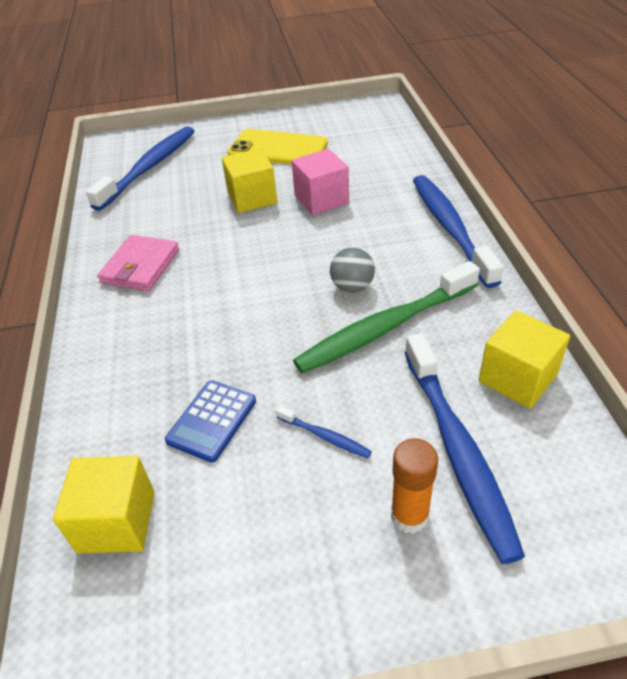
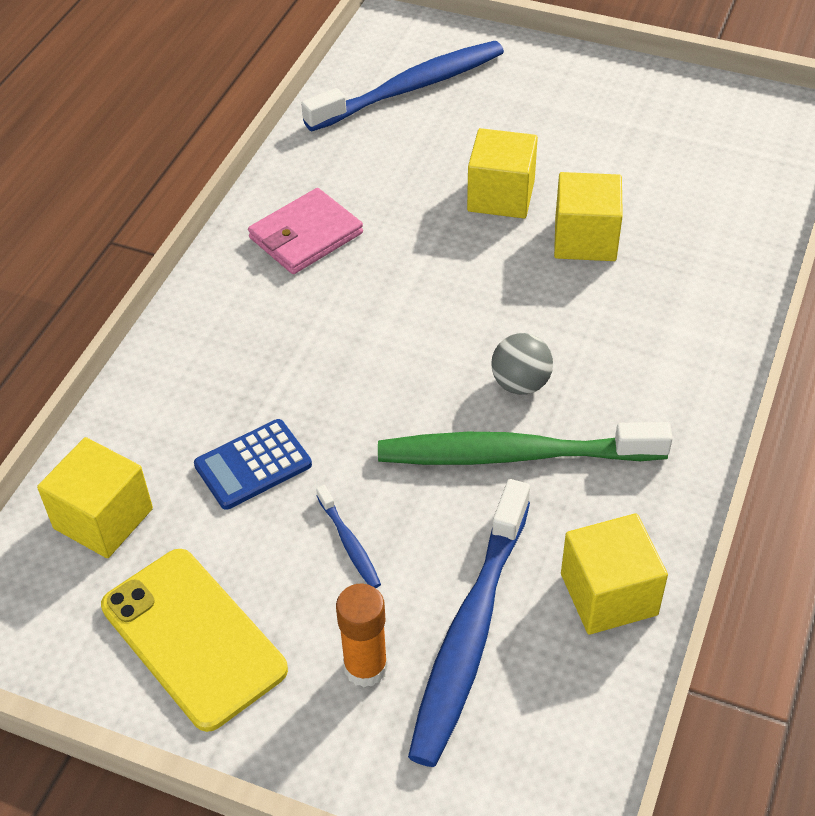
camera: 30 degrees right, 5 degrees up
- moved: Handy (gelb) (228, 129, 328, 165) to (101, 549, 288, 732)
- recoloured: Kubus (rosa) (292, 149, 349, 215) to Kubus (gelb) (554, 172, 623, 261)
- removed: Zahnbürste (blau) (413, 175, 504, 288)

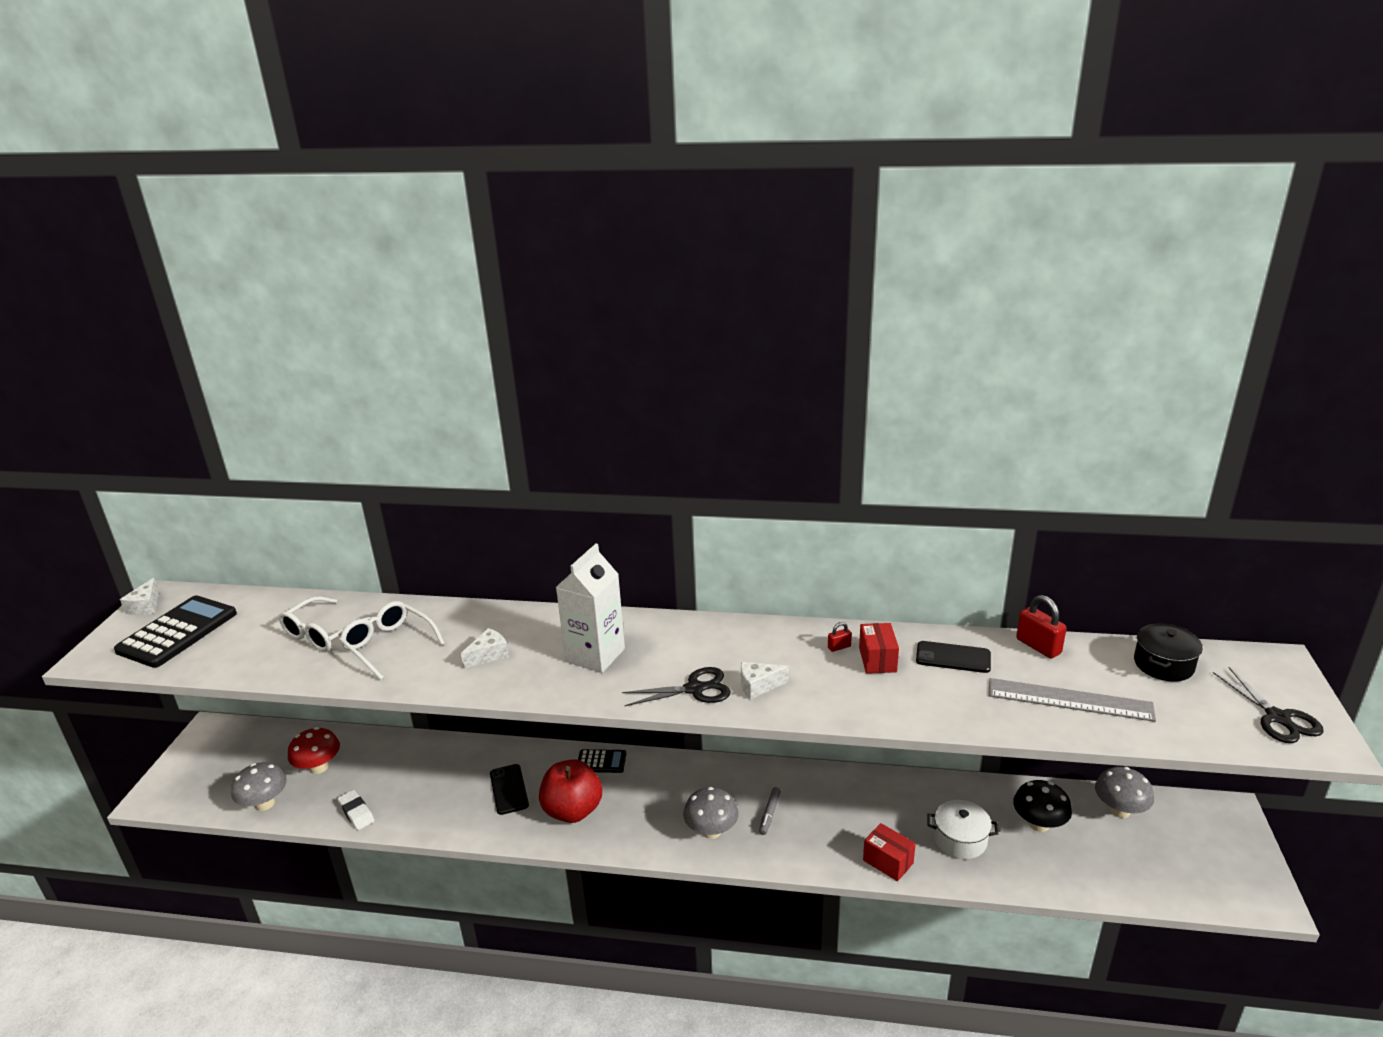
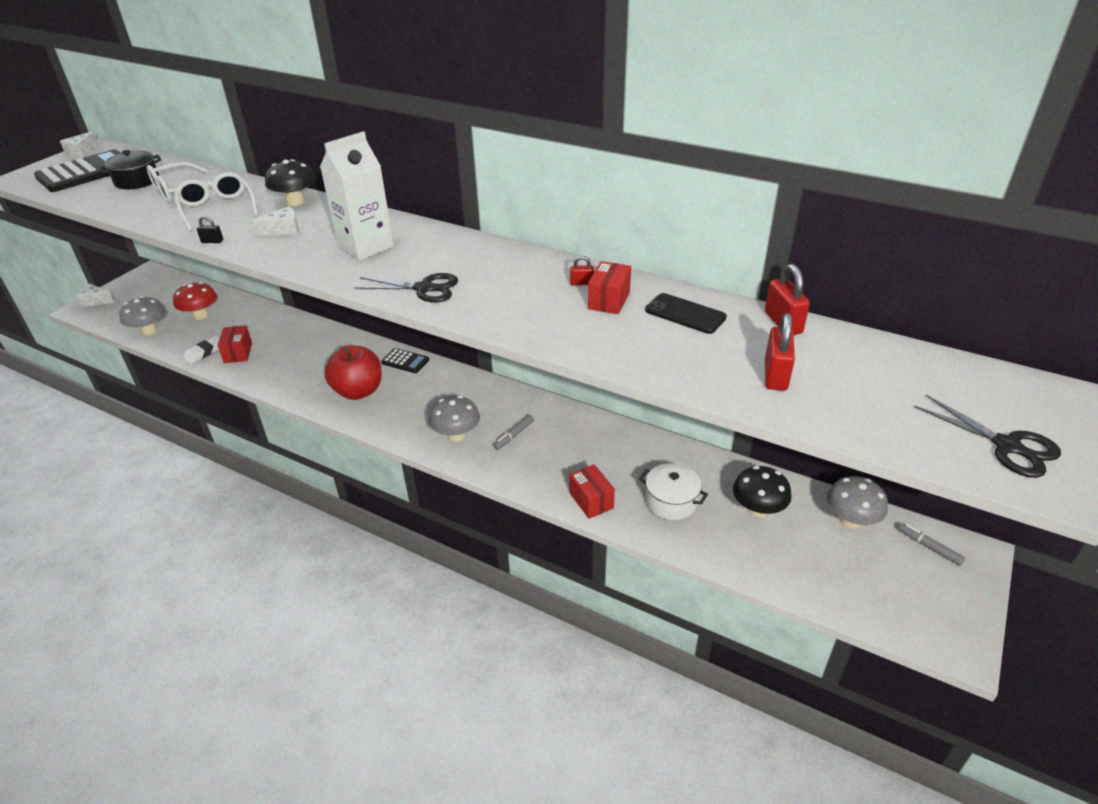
camera: 20 degrees right, 10 degrees up
- turned: Radiergummi (weiß) (337, 790, 374, 830) = (183, 336, 220, 364) 60 degrees clockwise
- removed: Handy (schwarz) (490, 764, 529, 815)
- moved: Käse (weiß) (741, 662, 789, 699) to (76, 284, 115, 307)
- replaced: Lineal (grau) (989, 678, 1156, 722) to Vorhängeschloss (rot) (765, 313, 795, 391)
- moved: Kochtopf (schwarz) (1134, 623, 1203, 682) to (99, 150, 161, 189)
- turned: Schere (schwarz) (1213, 667, 1324, 743) = (914, 395, 1061, 478) 45 degrees counterclockwise
- added: Vorhängeschloss (schwarz) (197, 216, 223, 243)
- added: Schachtel (rot) (217, 325, 252, 363)
- added: Pilz (schwarz) (265, 159, 316, 206)
- added: Filzstift (grau) (898, 523, 965, 566)

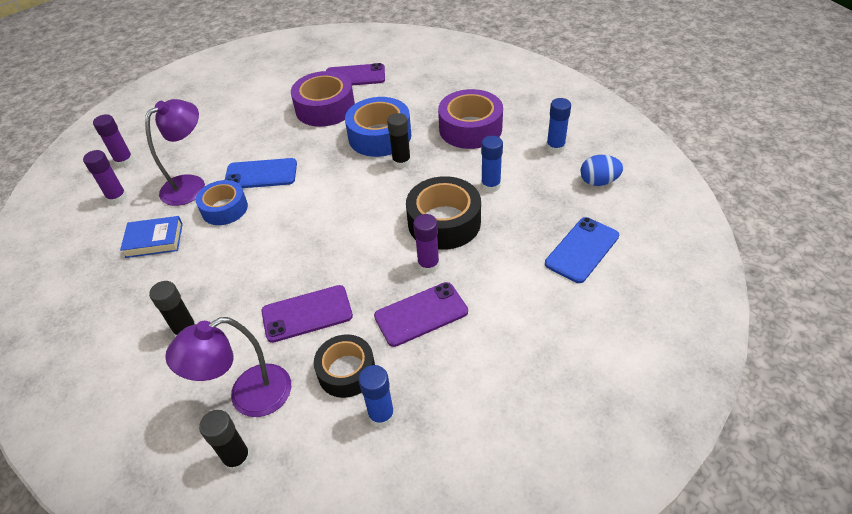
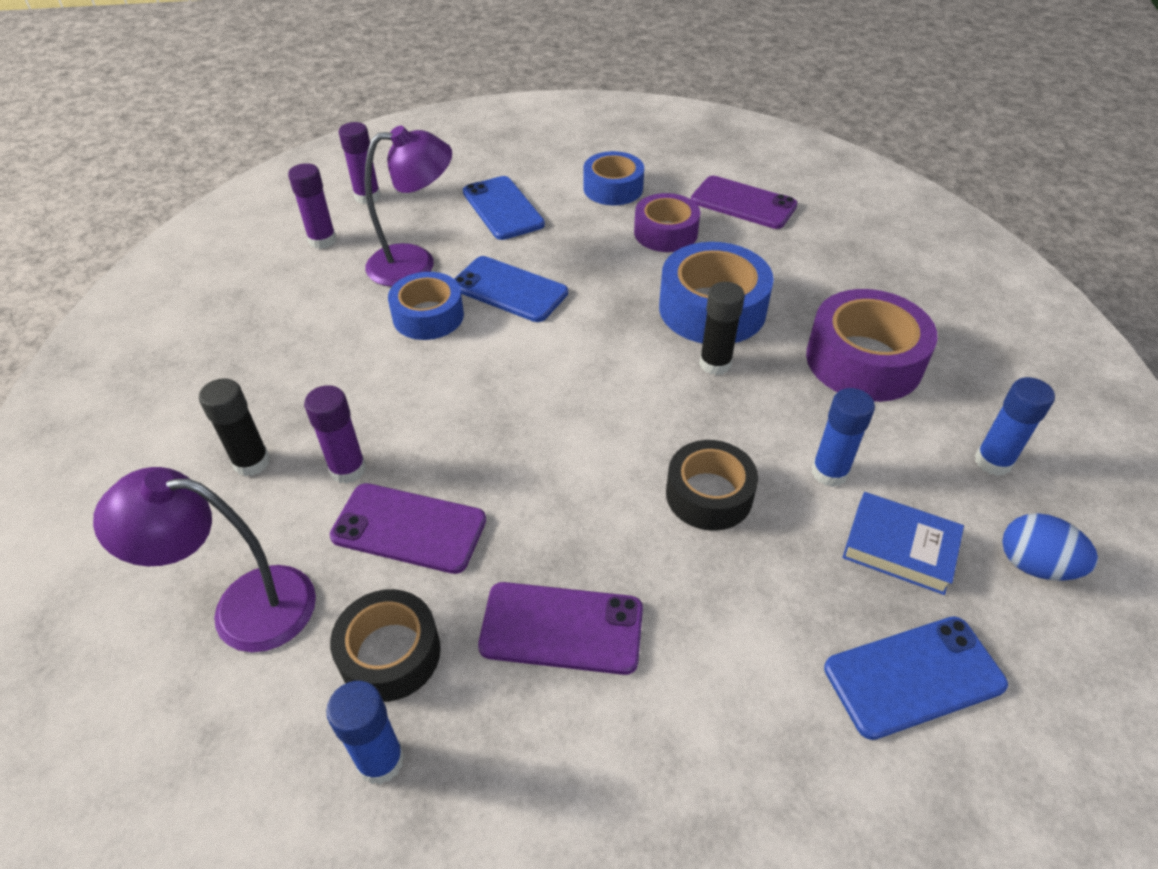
camera: 30 degrees right, 0 degrees up
- moved: Buch (blau) (120, 216, 183, 258) to (842, 492, 964, 595)
- removed: Klebestift (schwarz) (199, 410, 251, 472)
- resized: Klebeband (lila) (291, 71, 355, 127) = (634, 193, 700, 252) x0.66
- resized: Klebeband (schwarz) (406, 176, 481, 250) = (666, 440, 758, 531) x0.66
- moved: Klebestift (lila) (413, 214, 440, 274) to (304, 385, 366, 484)
- added: Handy (blau) (463, 176, 545, 240)
- added: Klebeband (blau) (584, 151, 644, 205)

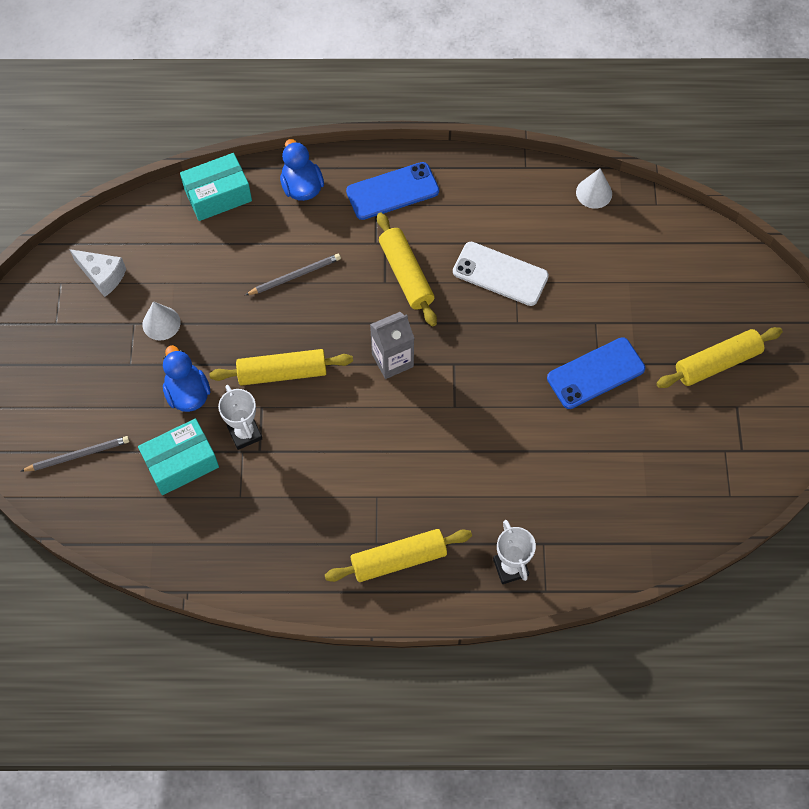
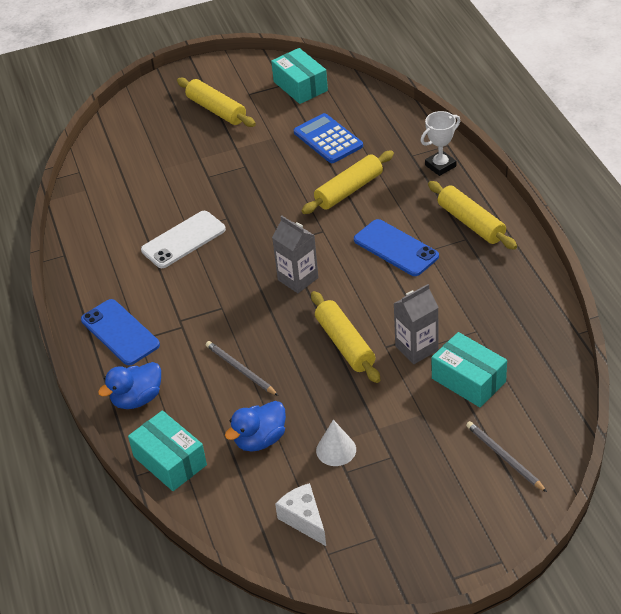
camera: 105 degrees left, 20 degrees down
- turned: Käse (weiß) (69, 249, 126, 297) = (275, 483, 326, 546) 45 degrees counterclockwise
- moved: Ente (blau) (163, 345, 211, 412) to (225, 401, 286, 451)
- replaced: Pokal (weiß) (218, 385, 262, 450) to Getränkekarton (grau) (393, 284, 439, 364)
- moved: Nudelholz (gelb) (377, 212, 437, 326) to (302, 151, 394, 214)
- turned: Handy (weiß) (453, 242, 549, 306) = (141, 211, 226, 268) 45 degrees clockwise
- moved: Handy (blau) (547, 337, 645, 409) to (354, 219, 439, 276)
- removed: Kegel (weiß) (576, 168, 612, 209)
- added: Schachtel (türkis) (271, 48, 328, 104)
- added: Taschenrechner (blau) (294, 113, 363, 163)

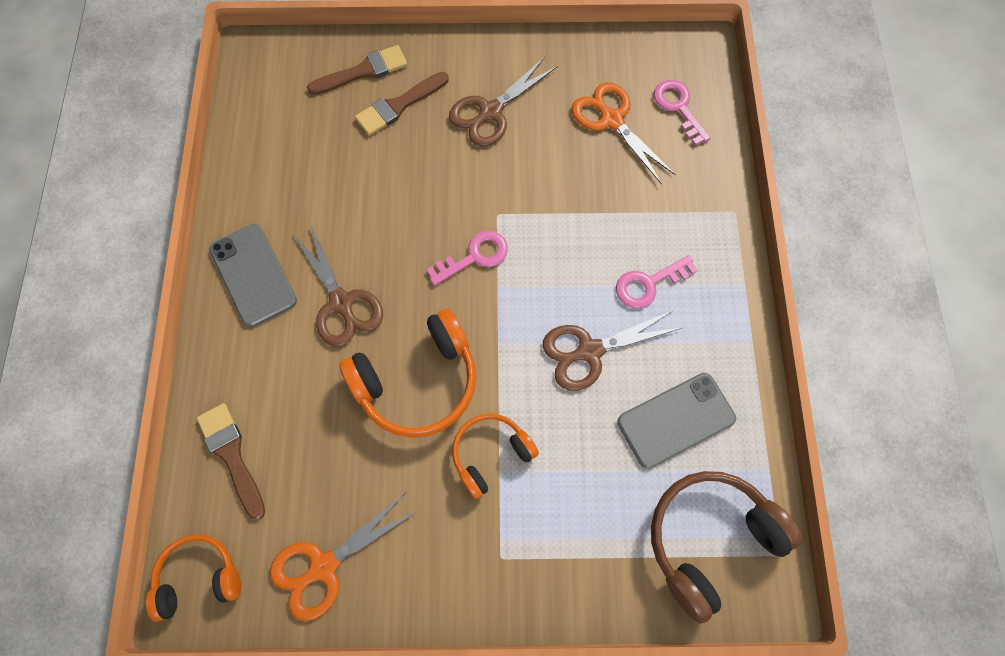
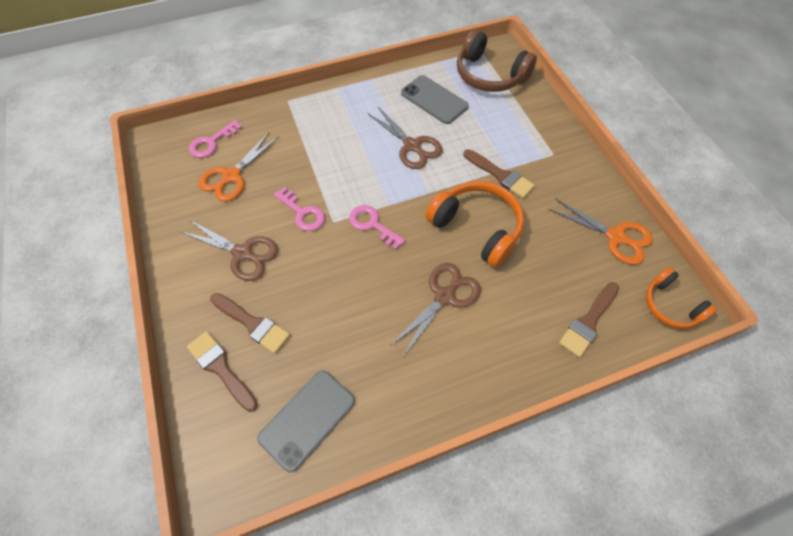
camera: 110 degrees left, 10 degrees down
- moved: Handy (grau) (209, 224, 297, 327) to (257, 370, 355, 472)
- replaced: Kopfhörer (orange) (452, 413, 539, 499) to Pinsel (braun) (464, 149, 535, 198)
- moved: Schlüssel (rosa) (616, 255, 698, 309) to (274, 187, 325, 231)

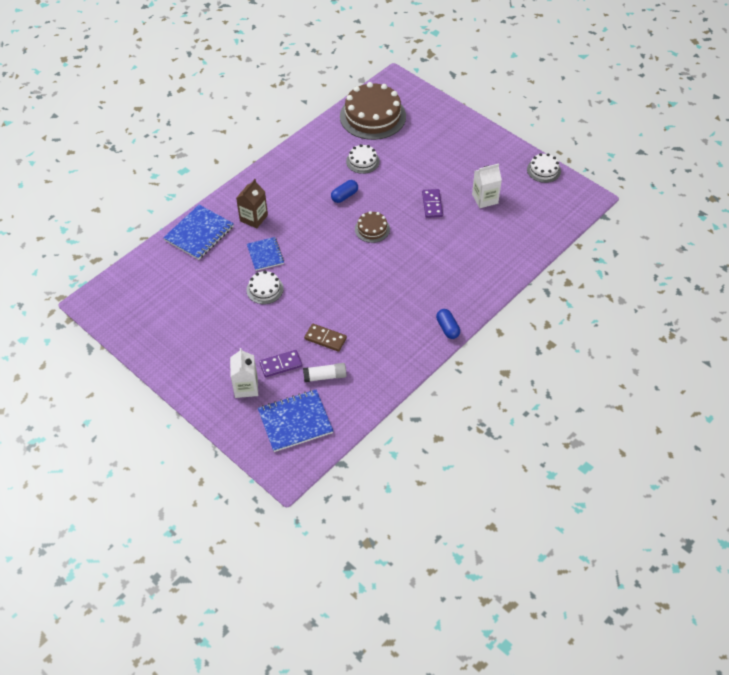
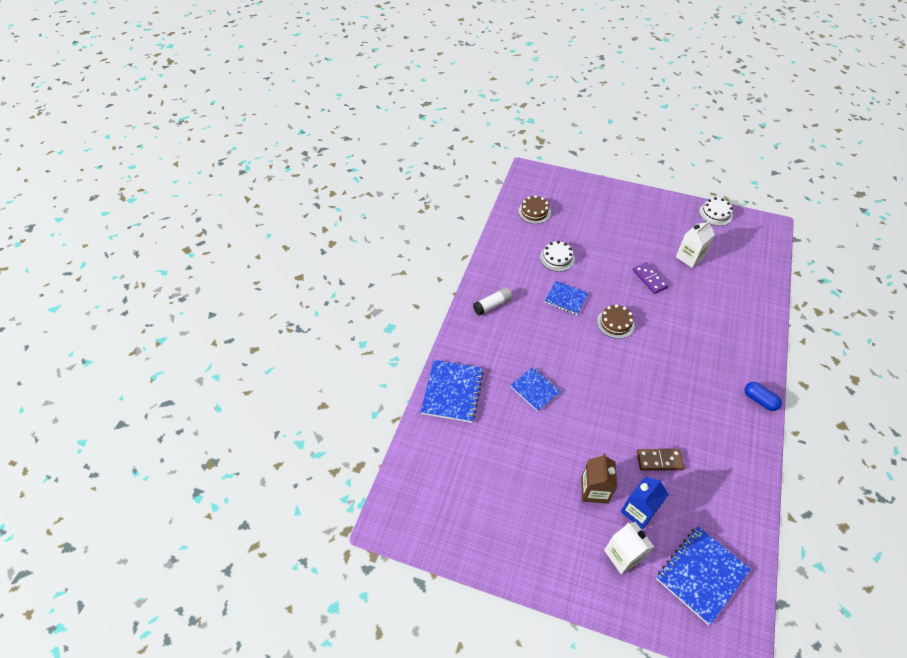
camera: 25 degrees left, 0 degrees up
- moved: Getränkekarton (braun) (236, 179, 268, 228) to (581, 454, 617, 504)
- removed: Kuchen (weiß) (246, 271, 284, 304)
- replaced: Dominostein (lila) (259, 350, 302, 377) to Getränkekarton (blau) (620, 477, 669, 529)
- moved: Klebestift (weiß) (303, 363, 347, 382) to (473, 287, 512, 315)
- replaced: Kapsel (blau) (331, 180, 358, 203) to Notizbuch (blau) (545, 281, 588, 315)
- resized: Kuchen (braun) (340, 82, 406, 140) = (518, 195, 551, 224) x0.49

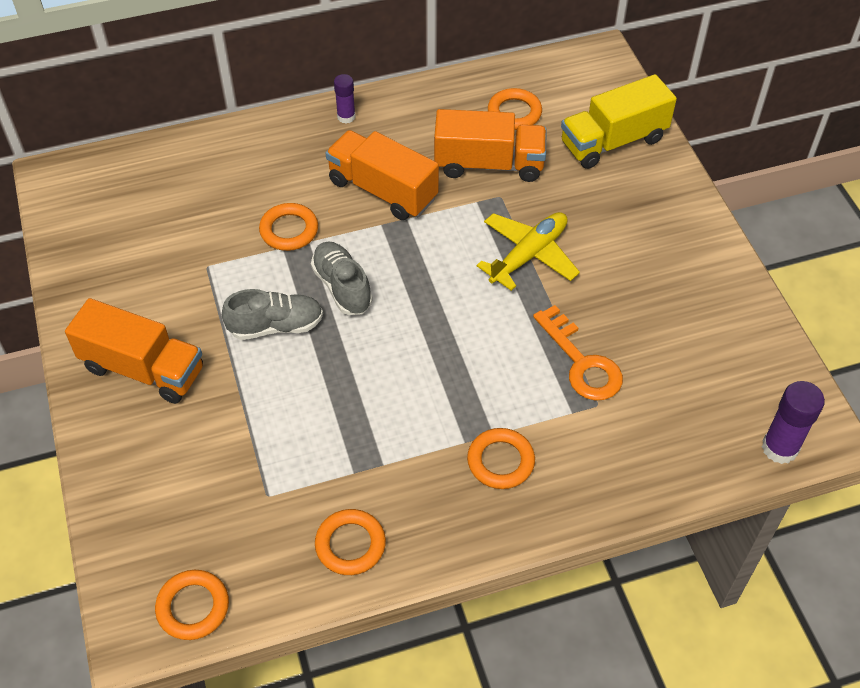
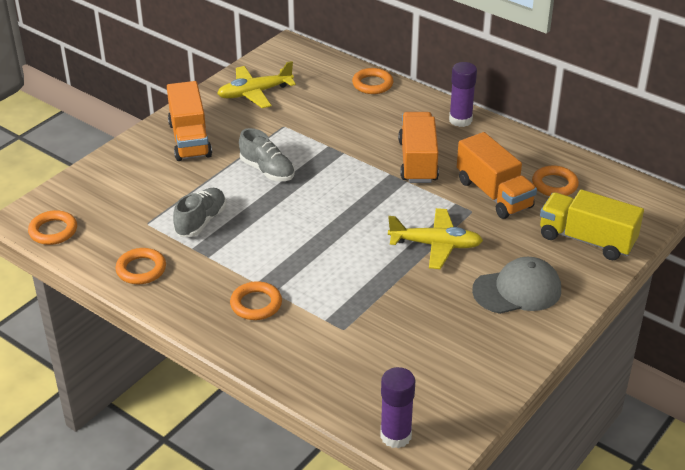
camera: 55 degrees right, 15 degrees down
- moved: Ring (orange) (259, 203, 318, 251) to (352, 68, 393, 94)
- moved: Schuh (grau) (311, 241, 373, 315) to (173, 188, 226, 237)
- resized: Klebestift (lila) (334, 74, 356, 123) = (449, 62, 477, 127) x1.61
- removed: Schlüssel (orange) (533, 305, 623, 401)
- added: Flugzeug (gelb) (217, 61, 296, 108)
- added: Kappe (grau) (472, 257, 561, 314)

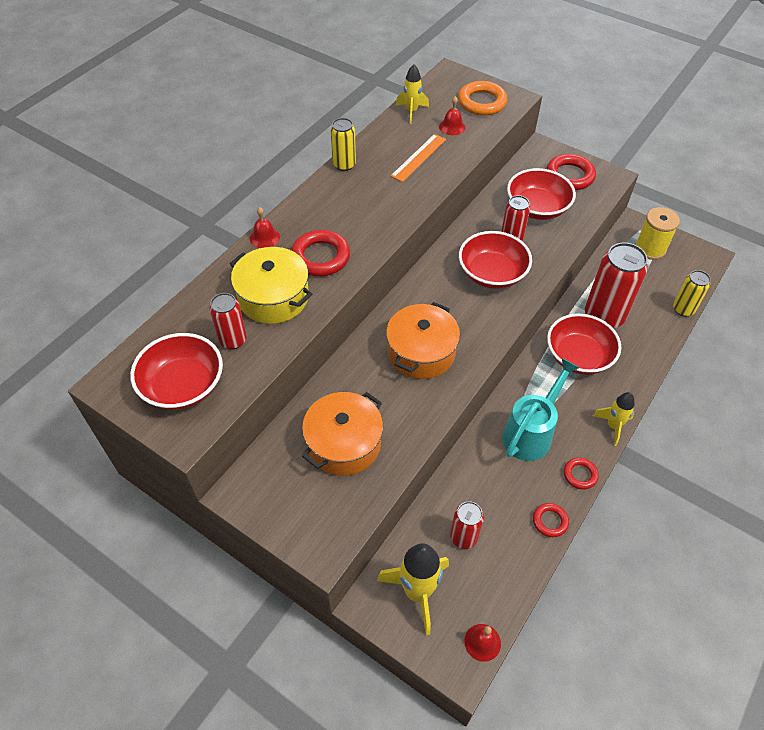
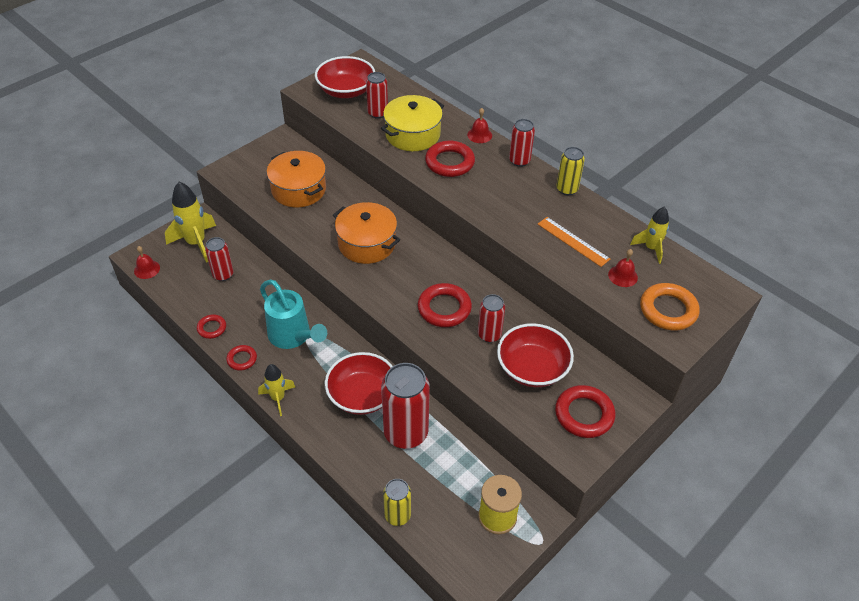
camera: 100 degrees right, 5 degrees down
- replaced: Schüssel (rot) (459, 231, 532, 289) to Ring (rot) (418, 283, 472, 327)
- added: Dose (rot) (509, 119, 535, 167)

